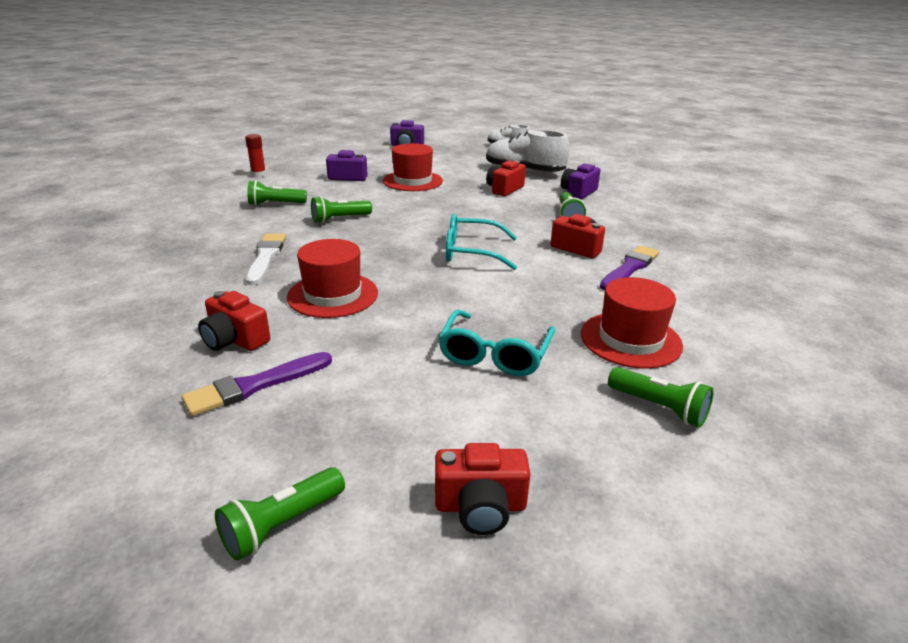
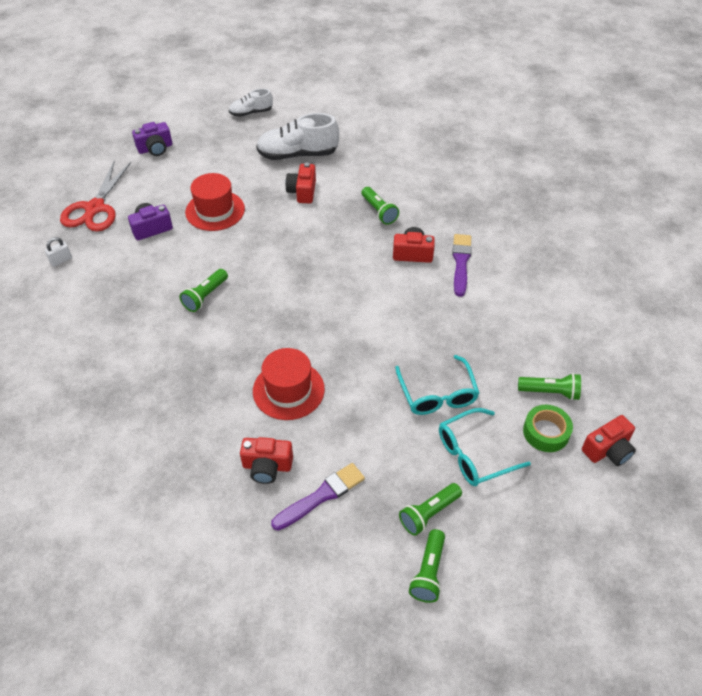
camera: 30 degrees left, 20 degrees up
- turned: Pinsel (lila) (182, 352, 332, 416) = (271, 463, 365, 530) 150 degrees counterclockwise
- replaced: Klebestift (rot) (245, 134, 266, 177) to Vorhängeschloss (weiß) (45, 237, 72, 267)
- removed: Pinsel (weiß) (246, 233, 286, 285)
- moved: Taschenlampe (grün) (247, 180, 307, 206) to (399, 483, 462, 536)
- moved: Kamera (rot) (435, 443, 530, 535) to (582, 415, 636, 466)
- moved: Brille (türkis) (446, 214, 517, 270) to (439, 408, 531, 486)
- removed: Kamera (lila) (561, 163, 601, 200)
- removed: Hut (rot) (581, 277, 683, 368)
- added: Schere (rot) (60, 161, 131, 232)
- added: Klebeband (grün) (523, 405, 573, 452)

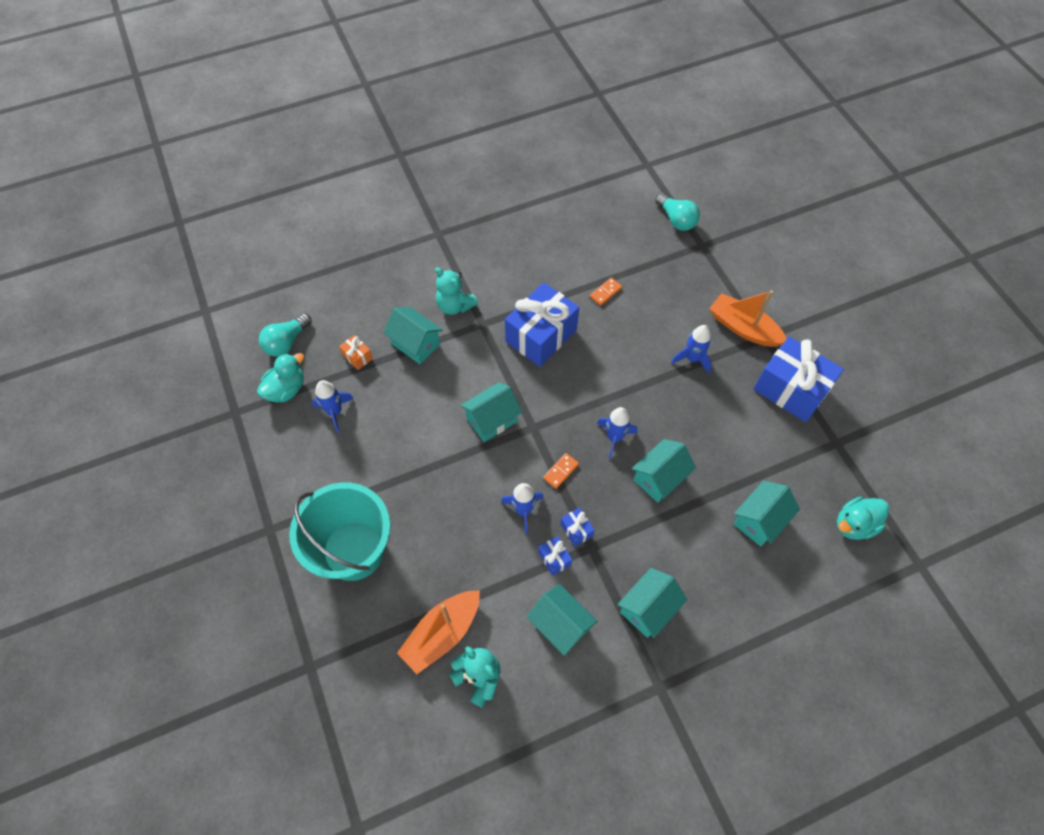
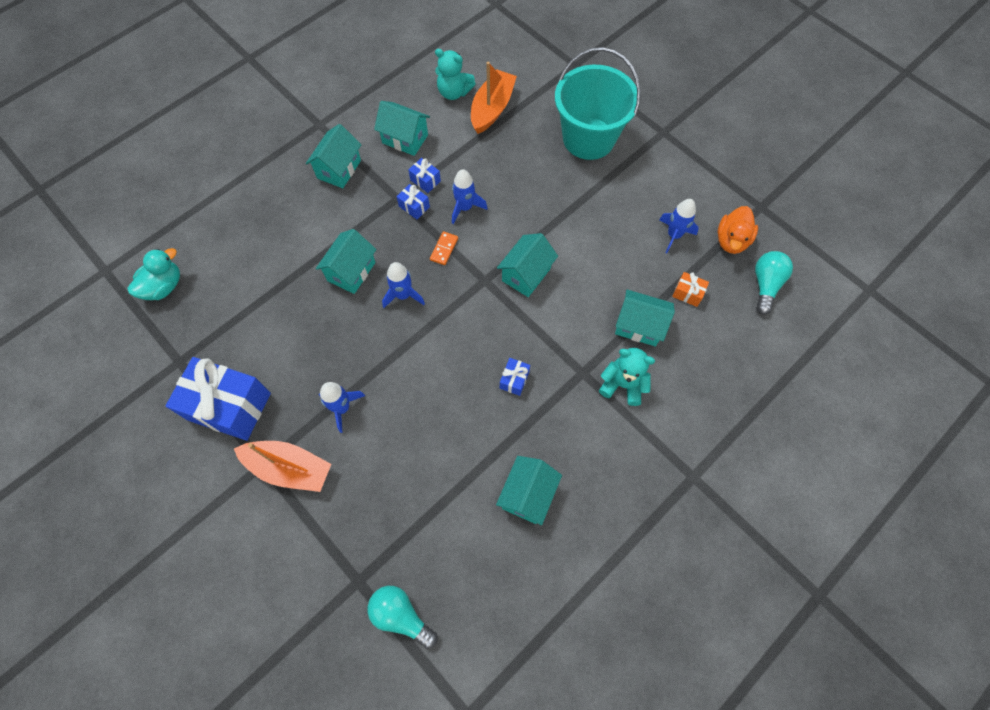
camera: 160 degrees right, 5 degrees up
- recoloured: Ente (türkis) (257, 353, 304, 402) to Ente (orange) (718, 206, 758, 254)
- resized: Geschenk (blau) (505, 282, 579, 367) = (500, 358, 530, 396) x0.42
- removed: Dominostein (orange) (590, 278, 622, 306)
- moved: Haus (türkis) (733, 481, 800, 547) to (496, 456, 562, 525)

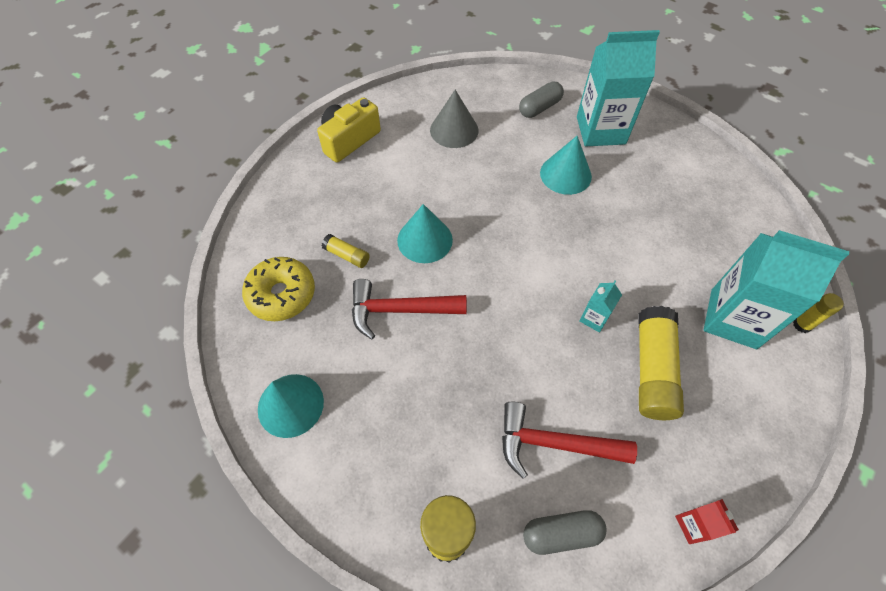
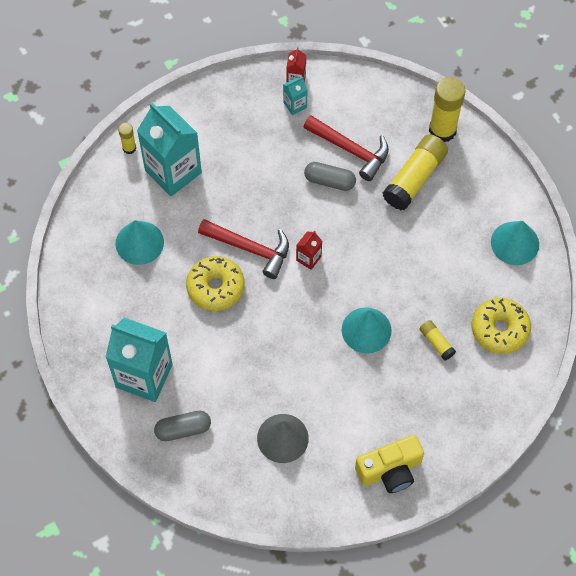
camera: 155 degrees left, 5 degrees up
- moved: Hammer (rot) (352, 279, 467, 339) to (198, 219, 289, 279)
- moved: Kapsel (grau) (523, 510, 607, 555) to (304, 162, 356, 191)
- moved: Kegel (türkis) (540, 136, 592, 195) to (116, 220, 164, 265)
- moved: Getränkekarton (türkis) (579, 281, 622, 333) to (283, 77, 308, 115)
- moved: Klebestift (gelb) (638, 306, 684, 420) to (383, 134, 448, 210)
- added: Donut (gelb) (186, 256, 245, 311)
- added: Getränkekarton (rot) (296, 230, 322, 270)

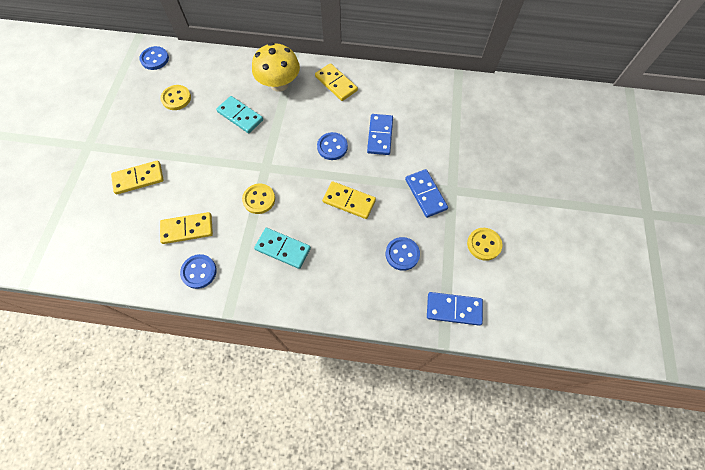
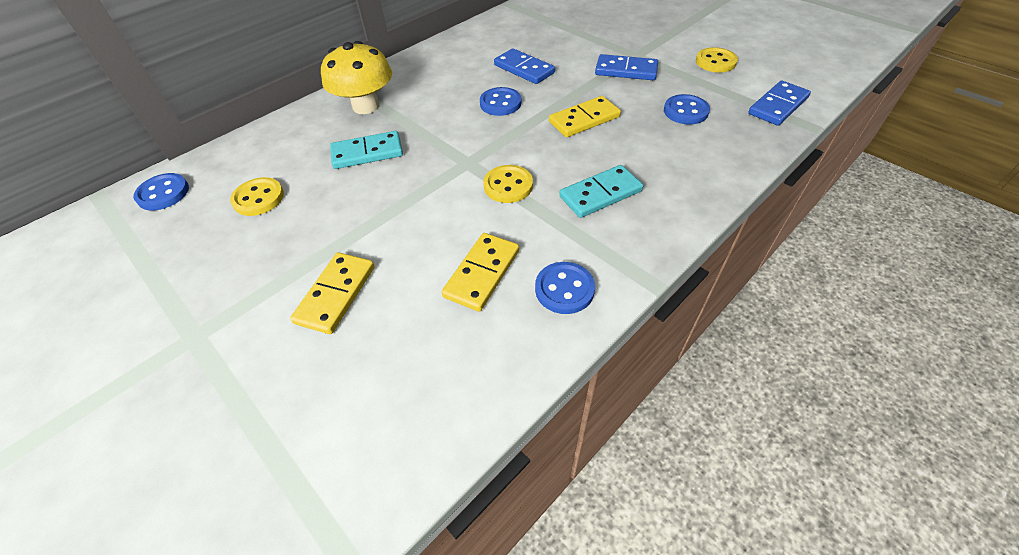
camera: 50 degrees left, 15 degrees down
- removed: Dominostein (gelb) (315, 63, 358, 101)

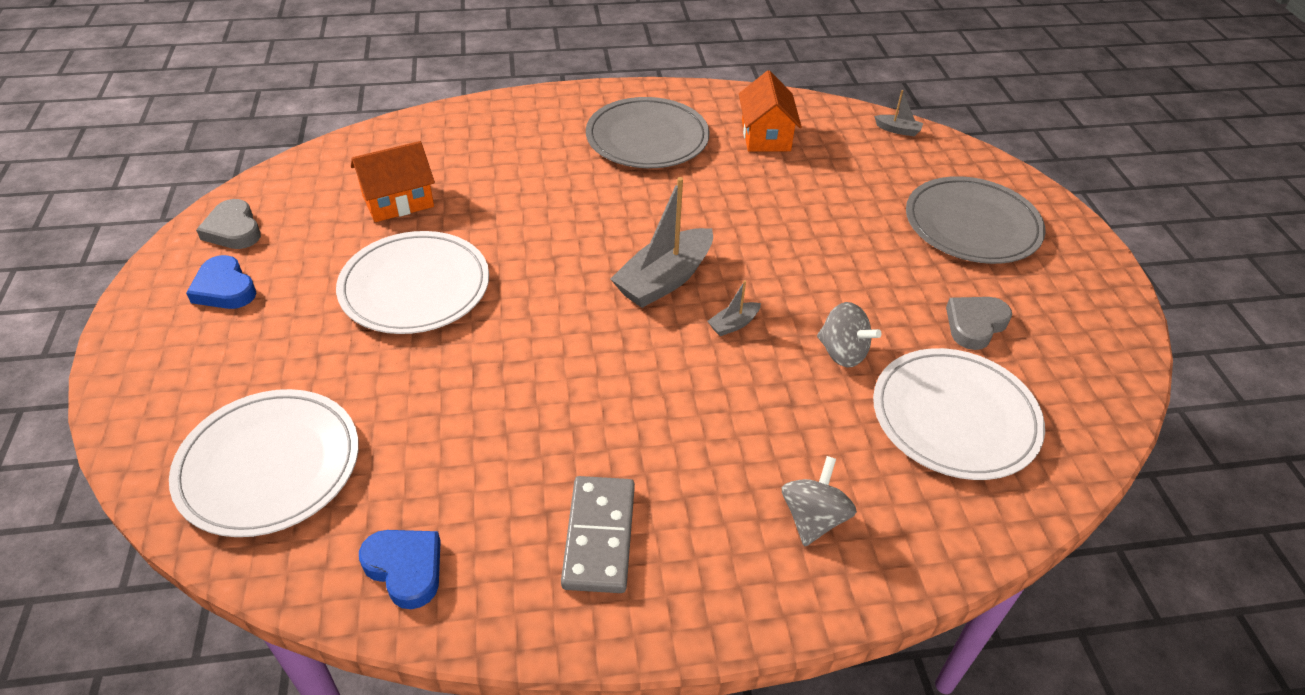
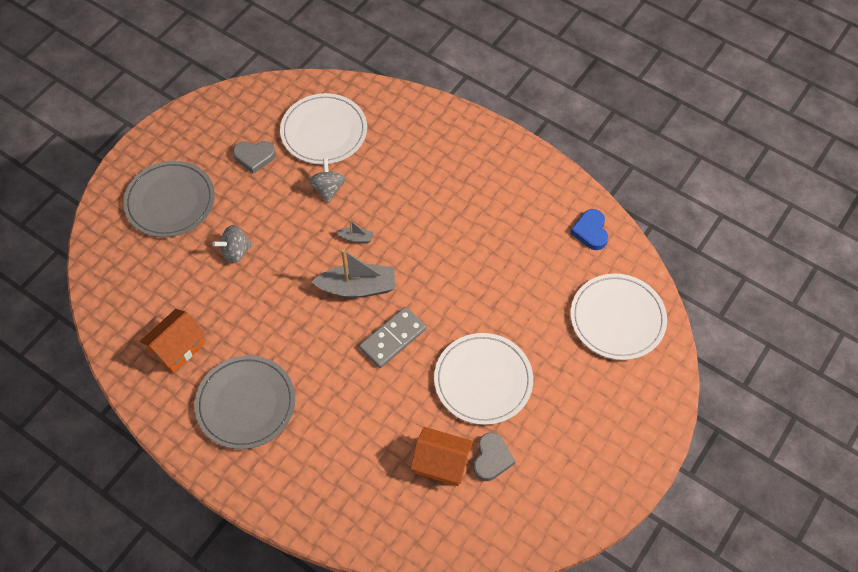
camera: 135 degrees left, 15 degrees up
- removed: Herz (blau) (186, 255, 256, 309)
- moved: Herz (grau) (196, 199, 261, 249) to (474, 432, 515, 481)
- moved: Dominostein (grau) (561, 476, 635, 593) to (359, 307, 426, 368)
- moved: Kreisel (grau) (782, 456, 857, 546) to (212, 225, 253, 263)
- removed: Boot (grau) (874, 90, 923, 136)

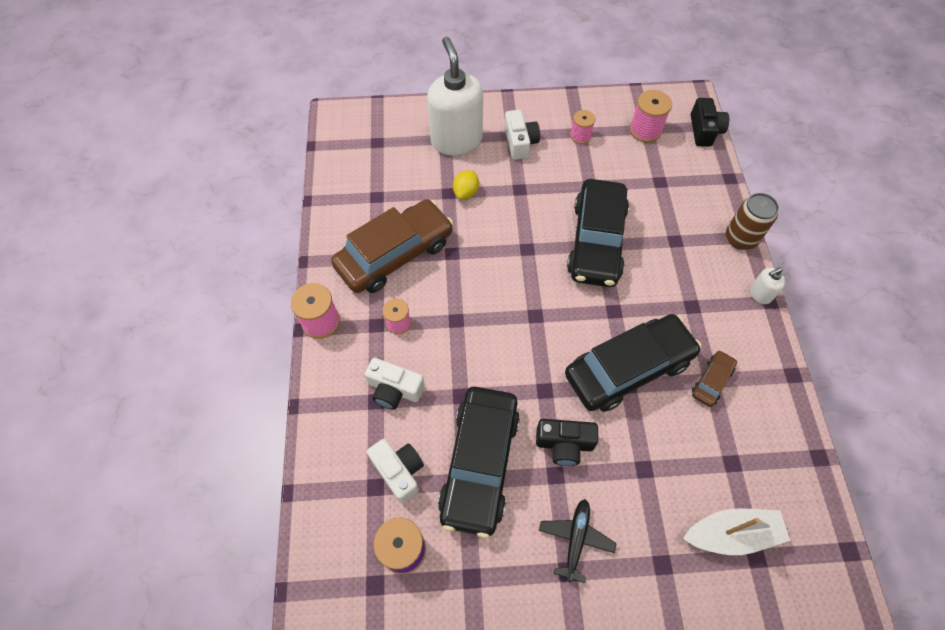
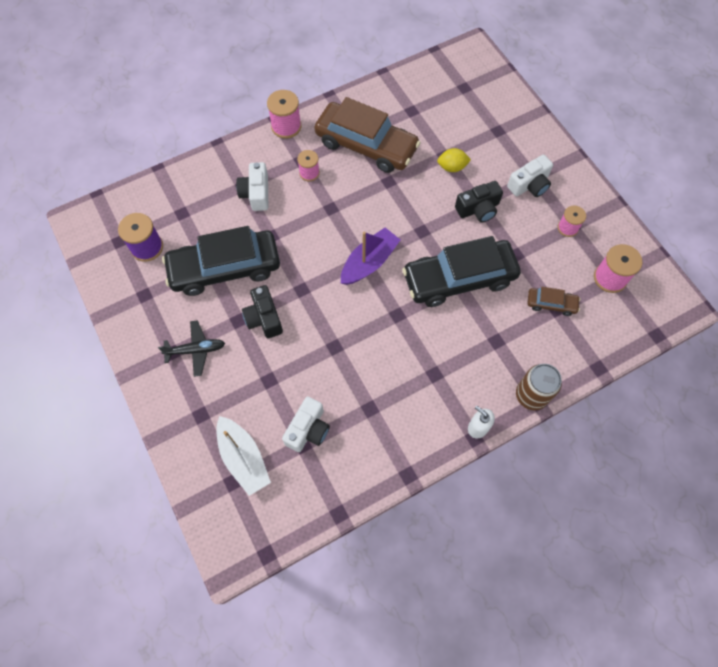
camera: 65 degrees right, 5 degrees up
- moved: Kamera (weiß) (367, 439, 424, 504) to (282, 396, 330, 452)
- removed: Seifenspender (weiß) (427, 37, 483, 155)
- removed: Auto (schwarz) (565, 314, 702, 412)
- moved: Kamera (schwarz) (691, 98, 729, 147) to (455, 181, 503, 222)
- moved: Auto (braun) (692, 350, 737, 407) to (528, 287, 580, 316)
- added: Boot (lila) (341, 228, 400, 285)

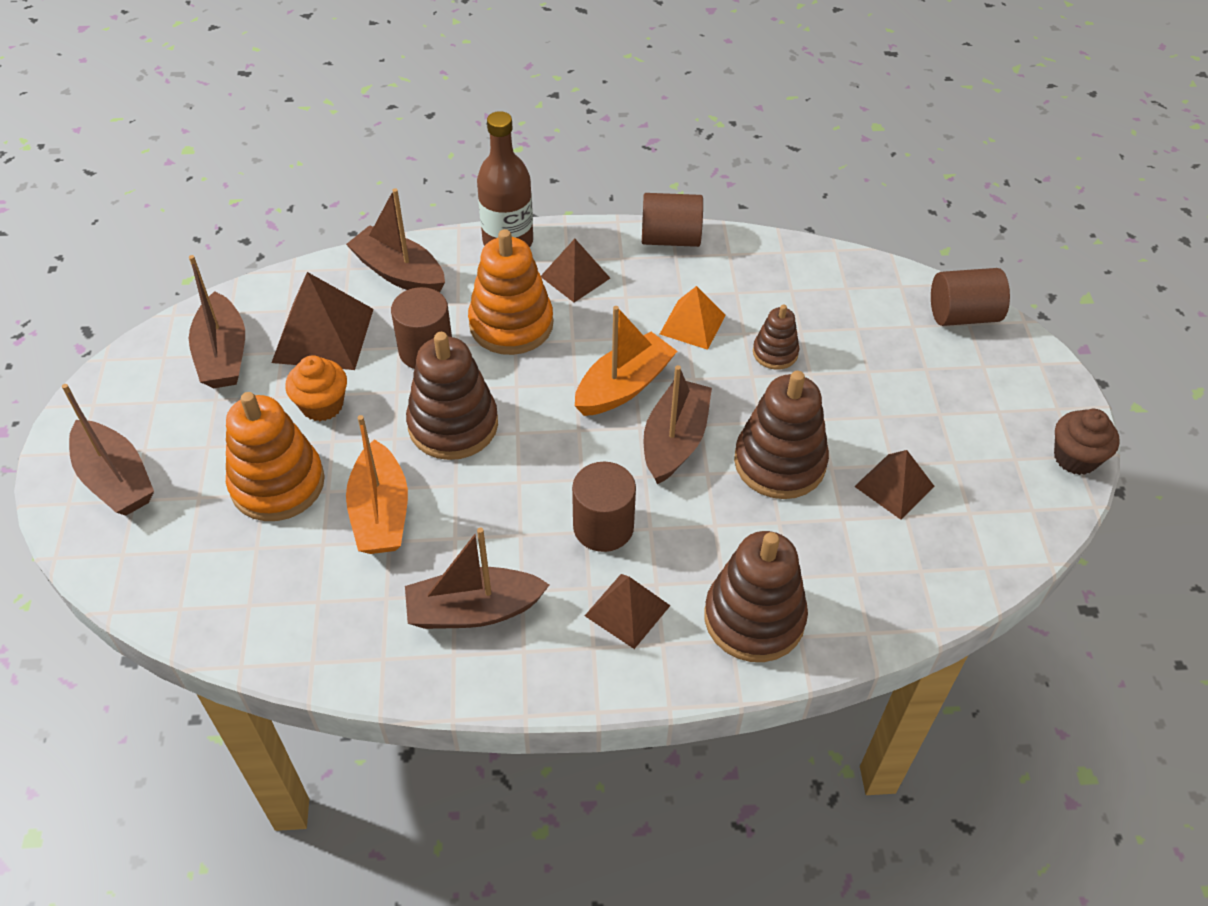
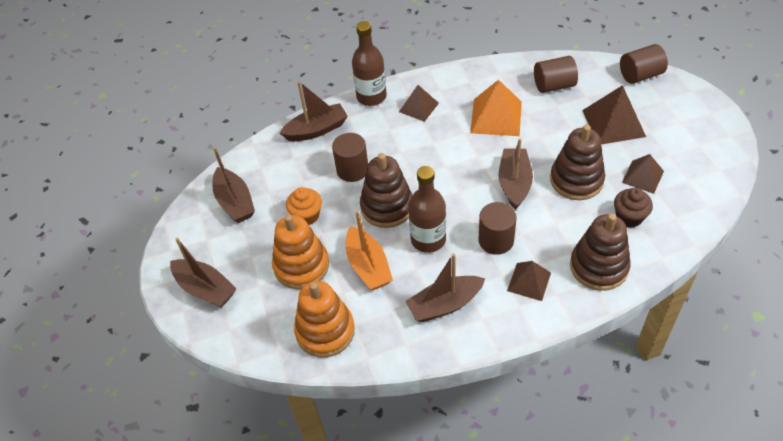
camera: 10 degrees left, 0 degrees up
- moved: Pyramide (braun) (271, 272, 374, 370) to (582, 85, 646, 145)
- turned: Boot (braun) (346, 188, 445, 292) = (280, 81, 348, 141) 135 degrees clockwise
- moved: Stapelspielzeug (orange) (468, 229, 553, 355) to (294, 281, 355, 357)
- removed: Boot (orange) (575, 306, 677, 416)
- moved: Vollzylinder (braun) (642, 193, 703, 247) to (534, 56, 578, 93)
- resized: Pyramide (orange) (660, 286, 726, 350) = (470, 80, 522, 136) x1.60
- removed: Stapelspielzeug (braun) (753, 305, 800, 370)
- moved: Muffin (braun) (1054, 409, 1120, 475) to (614, 188, 653, 228)
- added: Flasche (braun) (408, 166, 446, 253)

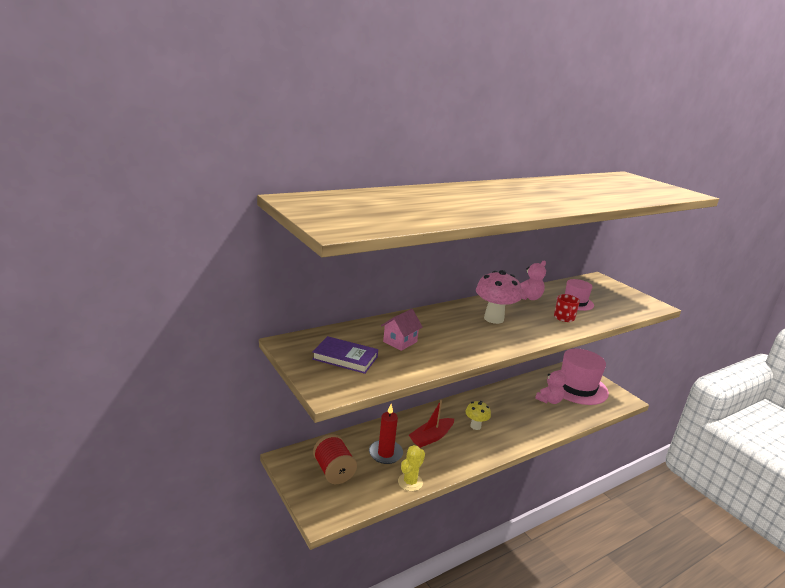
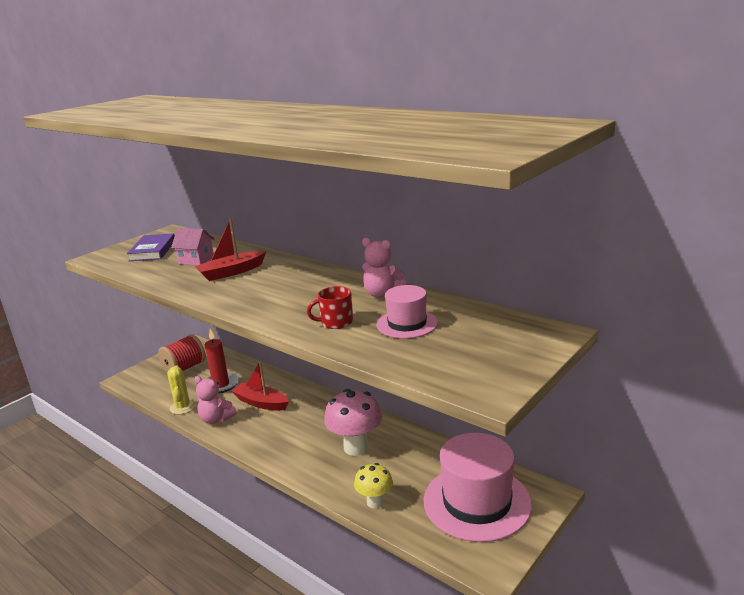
camera: 75 degrees right, 0 degrees up
- turned: Kaktus (gelb) (398, 445, 425, 491) = (167, 365, 196, 415) 60 degrees clockwise
- moved: Pilz (gelb) (466, 401, 491, 430) to (354, 463, 393, 508)
- moved: Pilz (rosa) (476, 270, 522, 324) to (324, 389, 382, 456)
- moved: Teddybär (rosa) (535, 368, 566, 404) to (194, 376, 237, 424)
- added: Boot (rot) (195, 218, 266, 281)

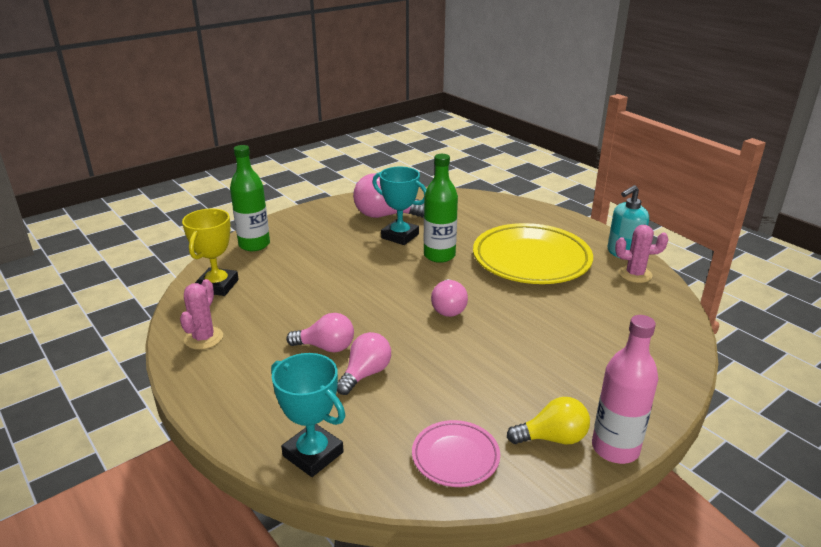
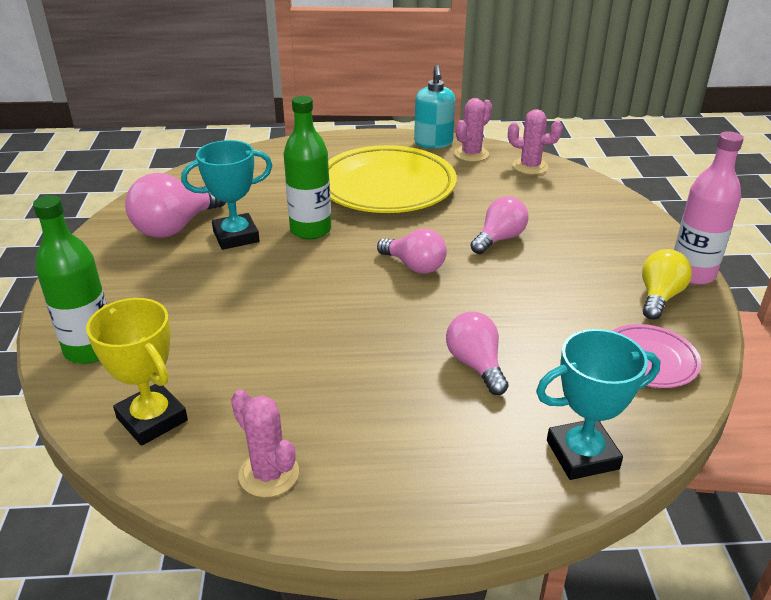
camera: 55 degrees left, 5 degrees up
- moved: Glühbirne (rosa) (286, 313, 354, 353) to (470, 196, 528, 254)
- added: Kaktus (rosa) (508, 109, 563, 175)

